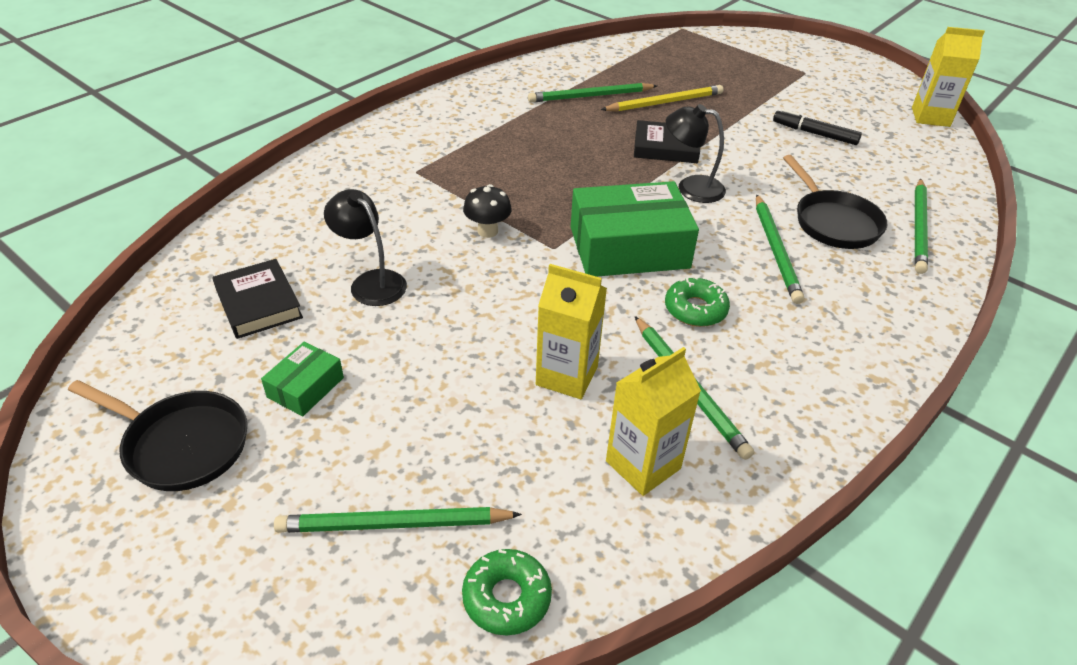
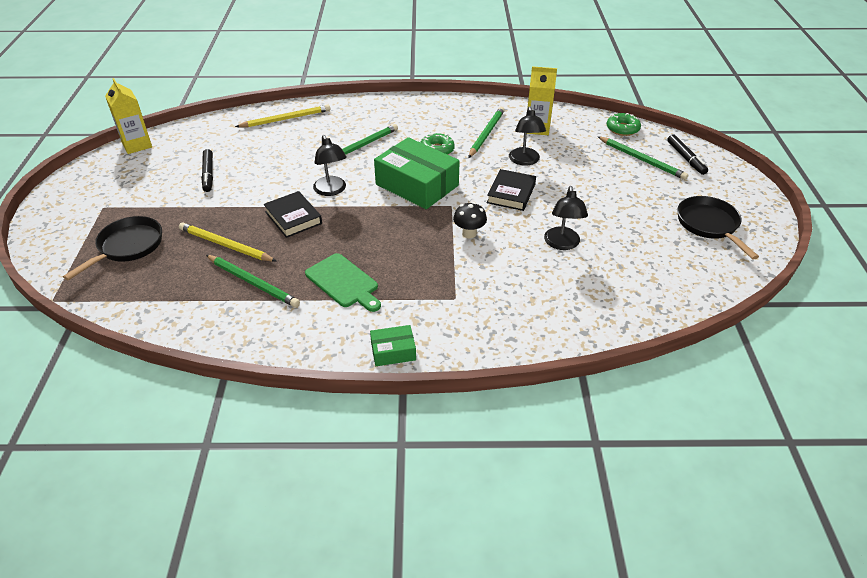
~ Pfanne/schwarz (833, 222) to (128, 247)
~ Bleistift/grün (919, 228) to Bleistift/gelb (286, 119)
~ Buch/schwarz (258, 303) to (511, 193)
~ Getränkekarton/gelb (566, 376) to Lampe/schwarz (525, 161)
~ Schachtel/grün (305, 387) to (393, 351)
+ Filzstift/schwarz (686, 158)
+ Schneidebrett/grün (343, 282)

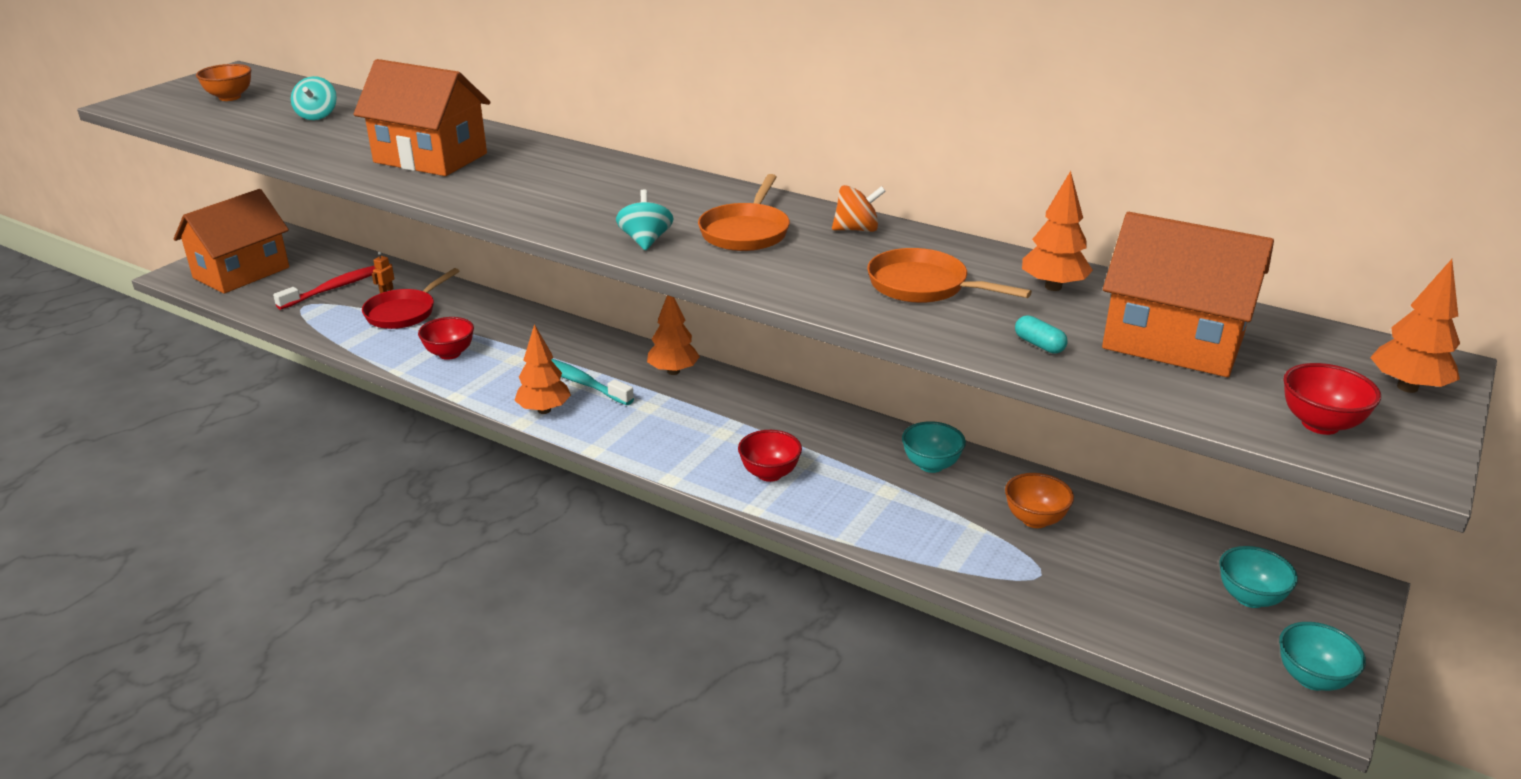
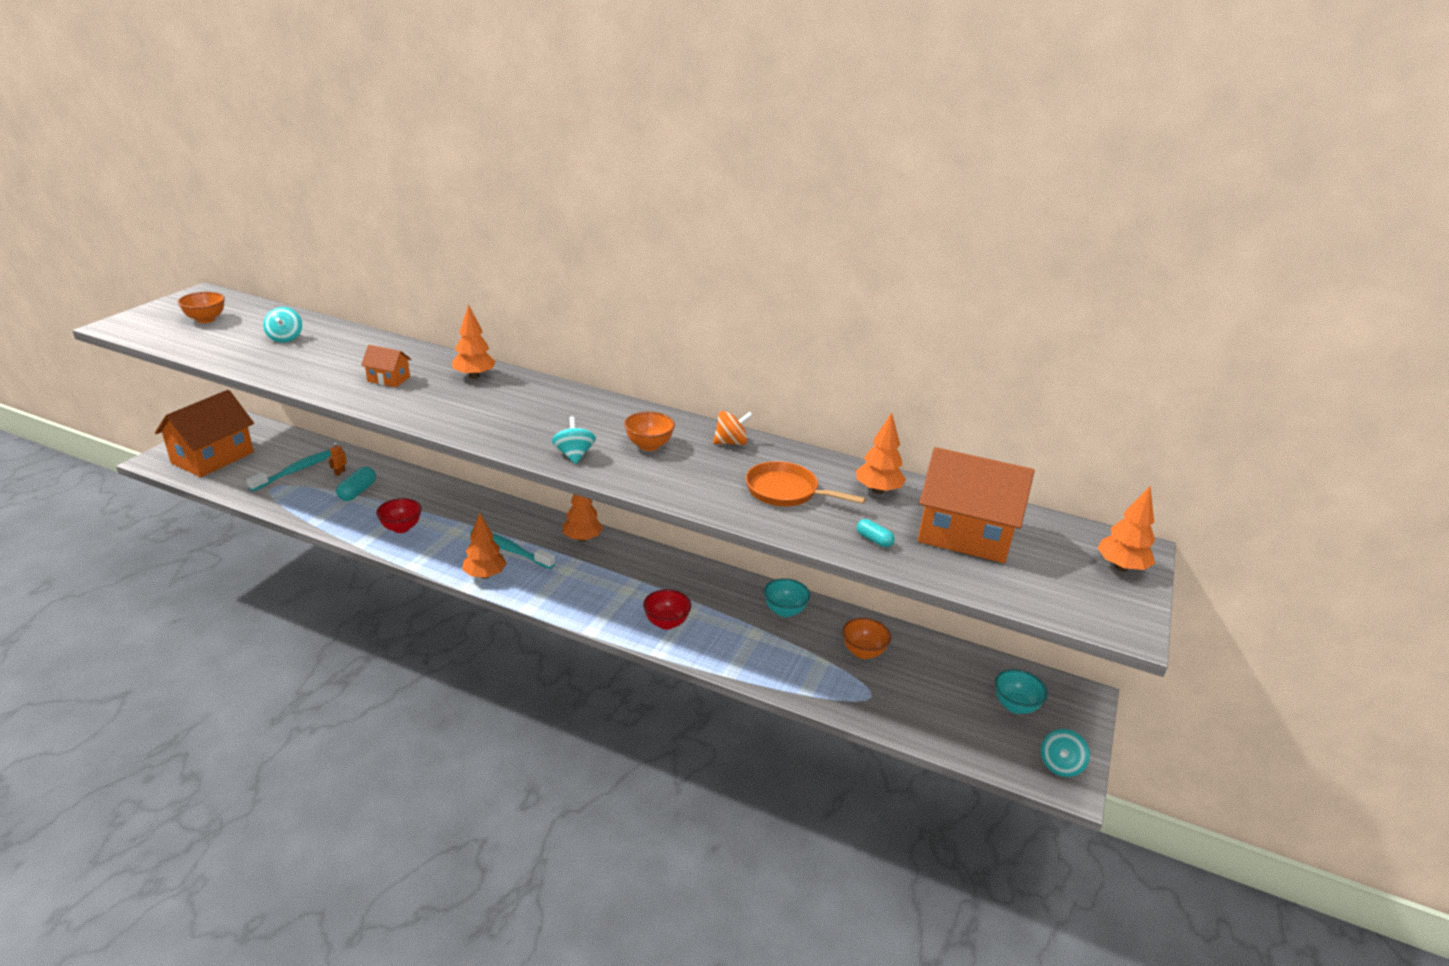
~ Haus/orange (430, 158) = (388, 379) x0.47
~ Pfanne/orange (746, 232) to Schüssel/orange (649, 446)
~ Zahnbürste/rot (335, 288) to Zahnbürste/türkis (296, 471)
~ Pfanne/rot (404, 312) to Kapsel/türkis (357, 492)
- Schüssel/rot (1320, 424)
~ Schüssel/türkis (1312, 678) to Kreisel/türkis (1060, 765)
+ Baum/orange (474, 376)

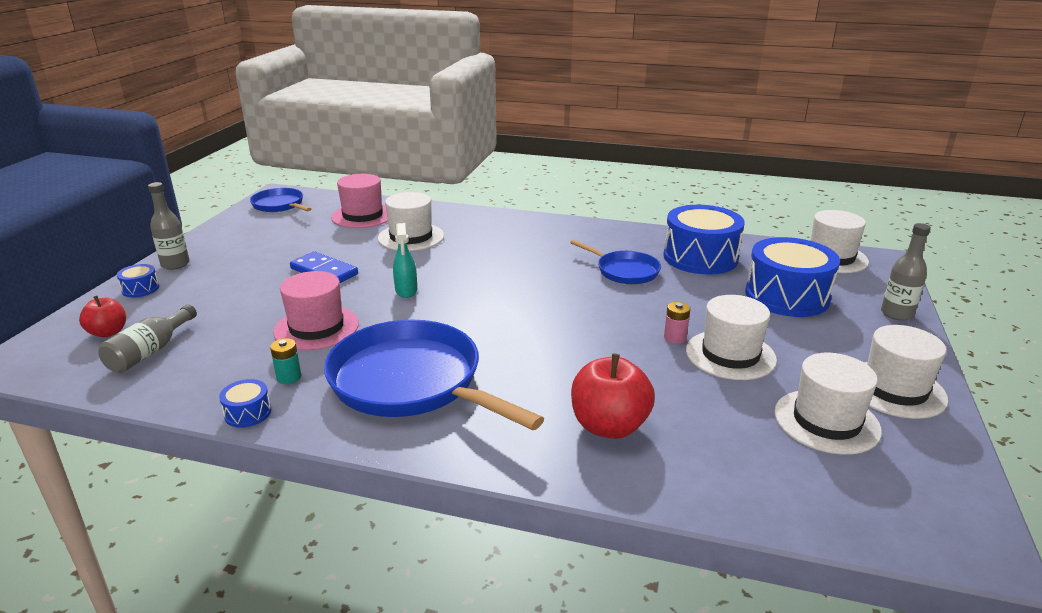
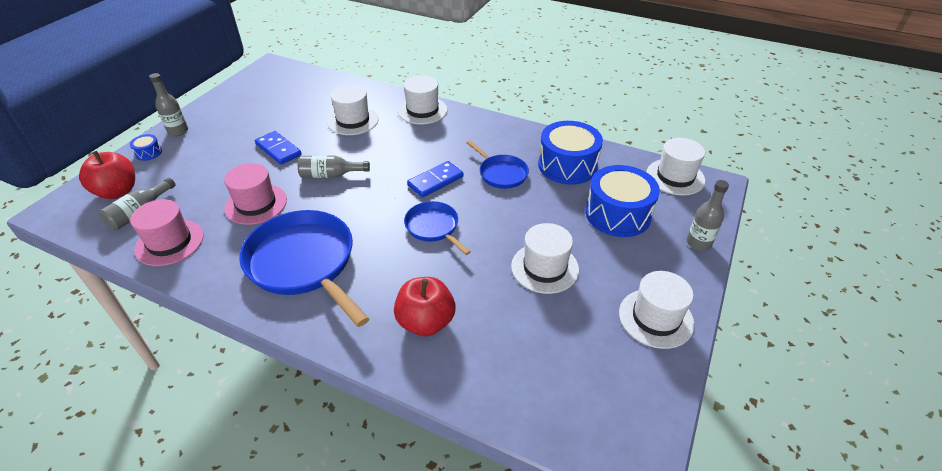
~ Hut/rosa (362, 216) to (169, 242)
~ Pfanne/blau (279, 205) to (433, 227)
~ Sprühflasche/türkis (406, 290) to Flasche/grau (330, 175)
~ Apfel/rot (108, 332) = (117, 191) x1.66
- Batterie/rosa (675, 338)
- Batterie/türkis (289, 377)
~ Hut/weiß (826, 421) to (422, 110)
- Trommel/blau (248, 413)
+ Dominostein/blau (435, 181)

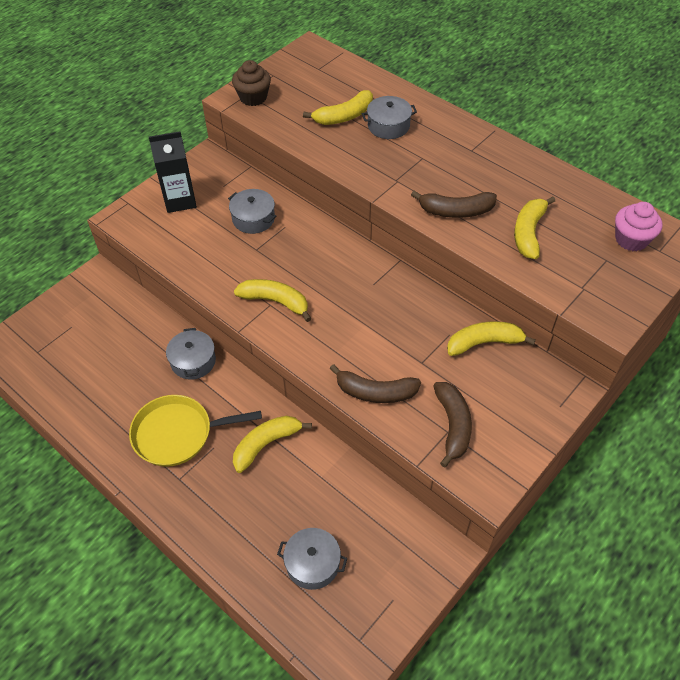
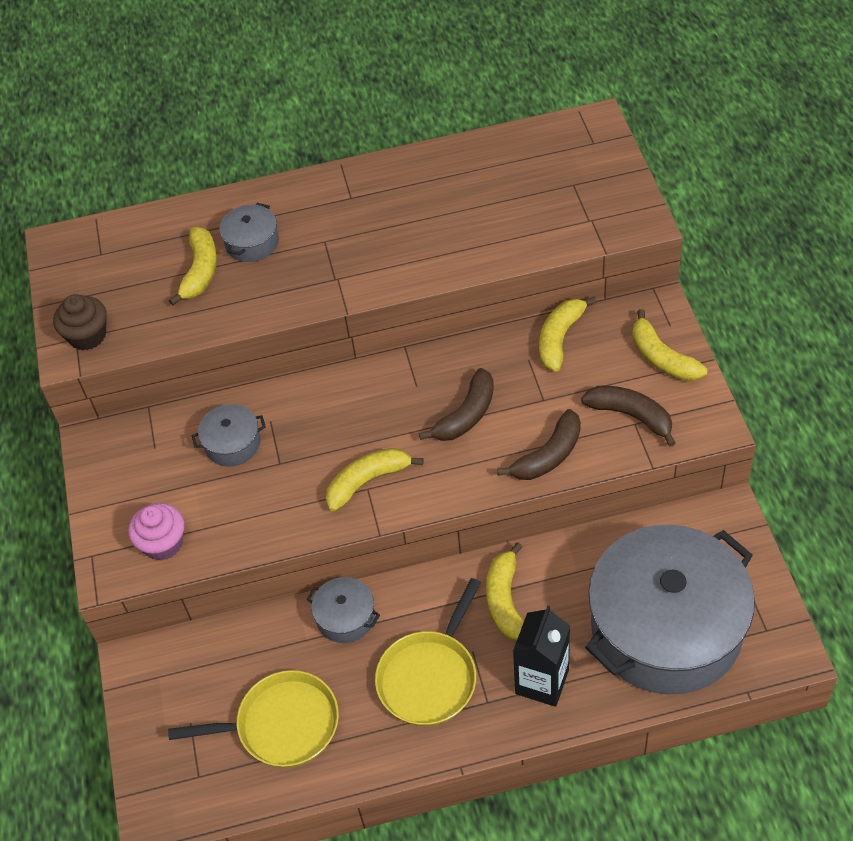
~ Getränkekarton/schwarz (180, 200) to (542, 681)
~ Banane/braun (455, 211) to (466, 415)
~ Banane/gelb (528, 233) to (662, 358)
~ Muffin/rosa (631, 239) to (163, 543)
~ Kochtopf/grau (312, 563) = (666, 628) x2.48
+ Pfanne/gelb (282, 725)

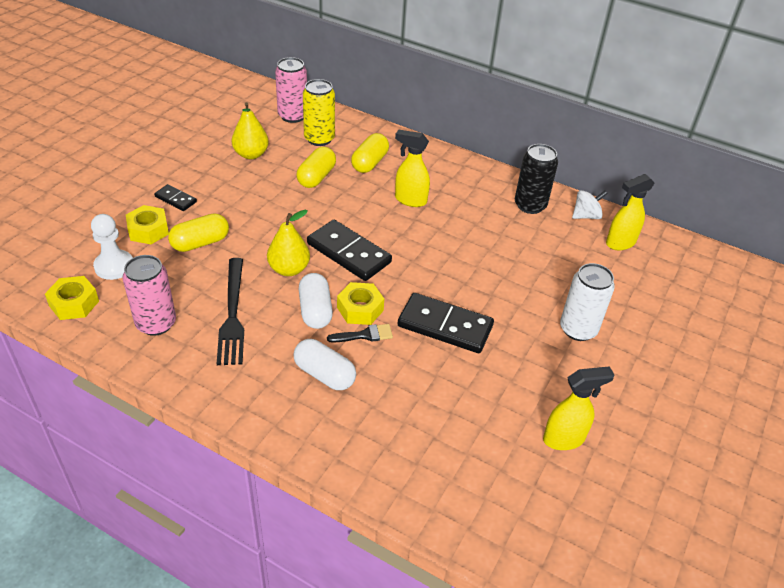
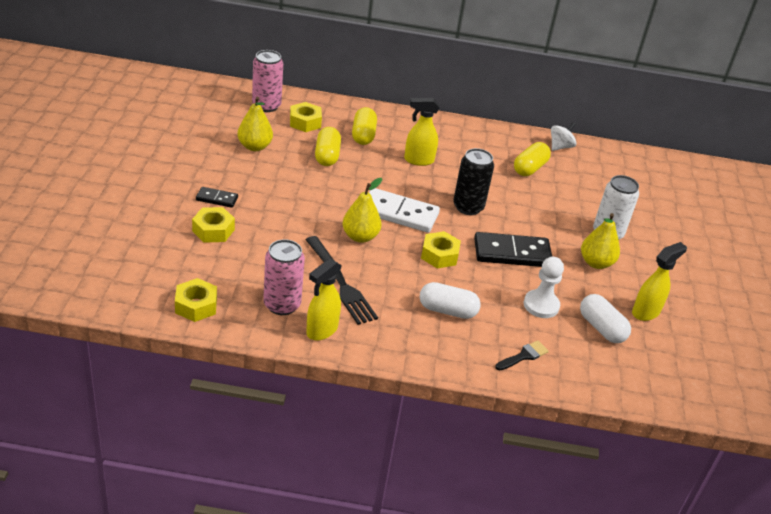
~ Dose/gelb (319, 139) to Sechskantmutter/gelb (305, 122)
~ Dose/schwarz (530, 205) to (468, 207)
~ Sprühflasche/gelb (620, 243) to (321, 330)
~ Kapsel/gelb (200, 243) to (529, 168)
~ Bauer/weiß (114, 266) to (541, 305)
~ Dominostein/schwarz (348, 253) to Dominostein/weiß (399, 213)
~ Kapsel/weiß (315, 310) to (601, 328)
~ Pinsel/schwarz (365, 335) to (524, 356)
+ Birne/gelb (596, 263)

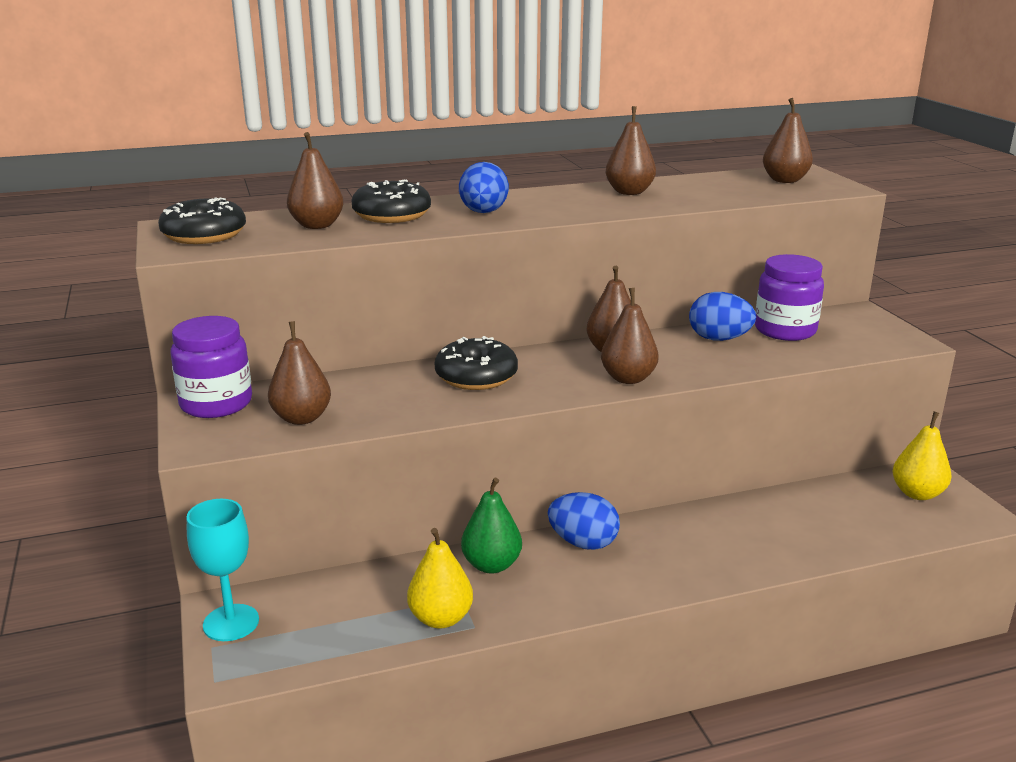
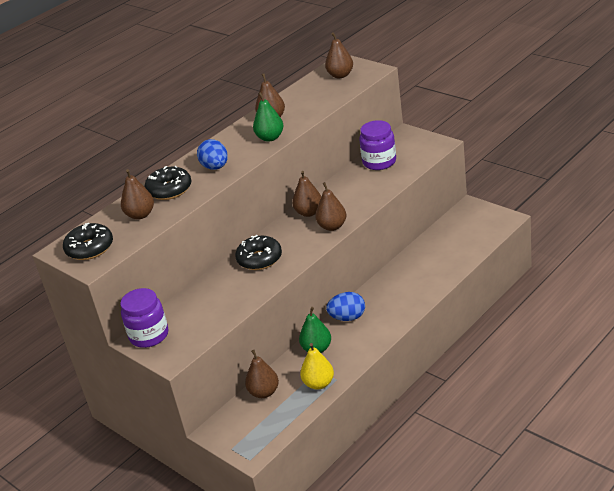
- Ei/blau (719, 339)
~ Birne/braun (302, 418) to (264, 392)
- Birne/gelb (917, 493)
- Kelch/türkis (231, 623)
+ Birne/grün (270, 138)

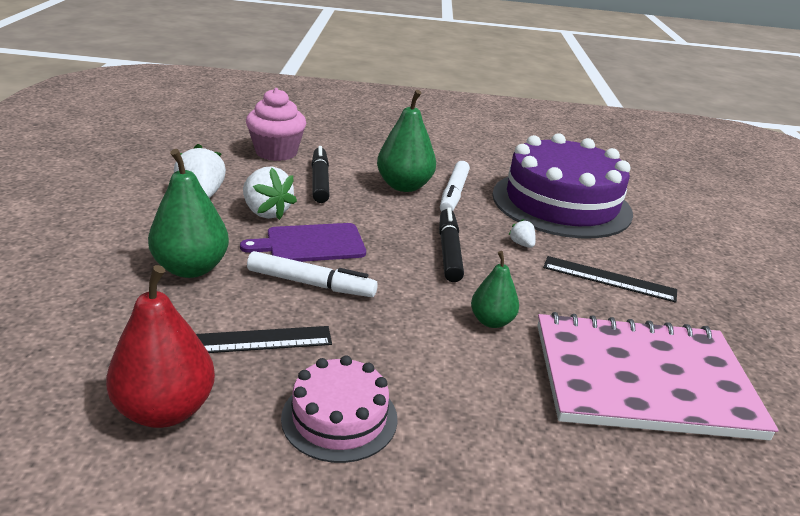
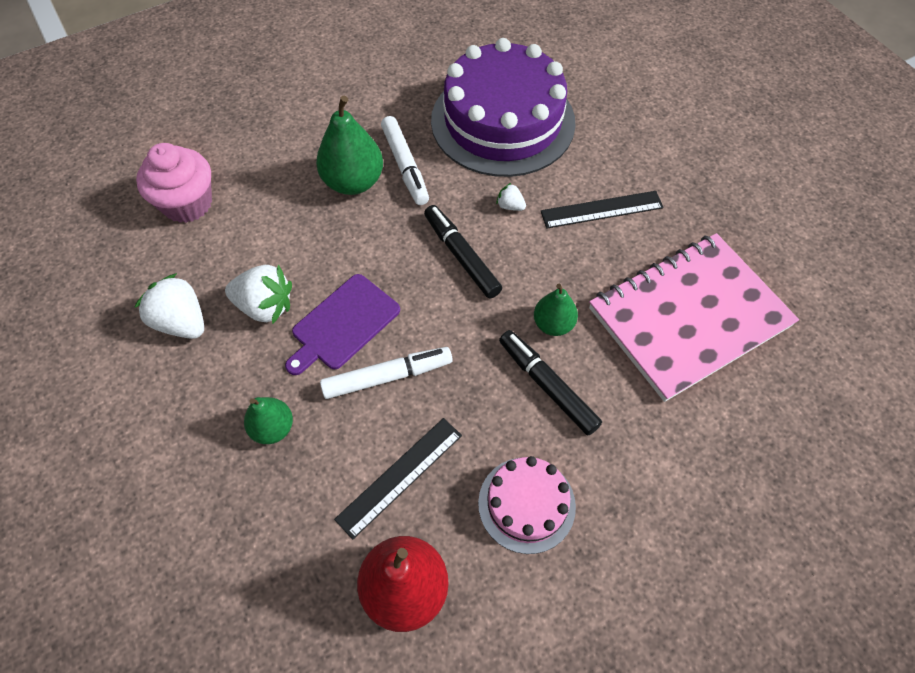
~ Filzstift/schwarz (320, 181) to (547, 386)
~ Birne/grün (191, 268) = (273, 428) x0.60

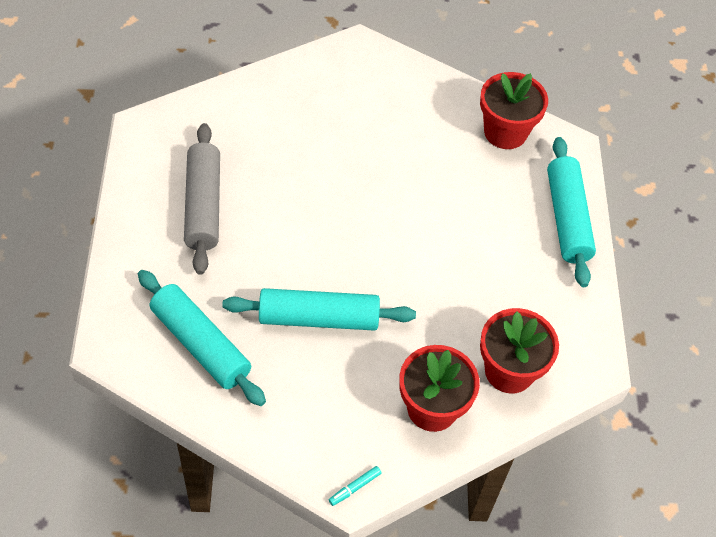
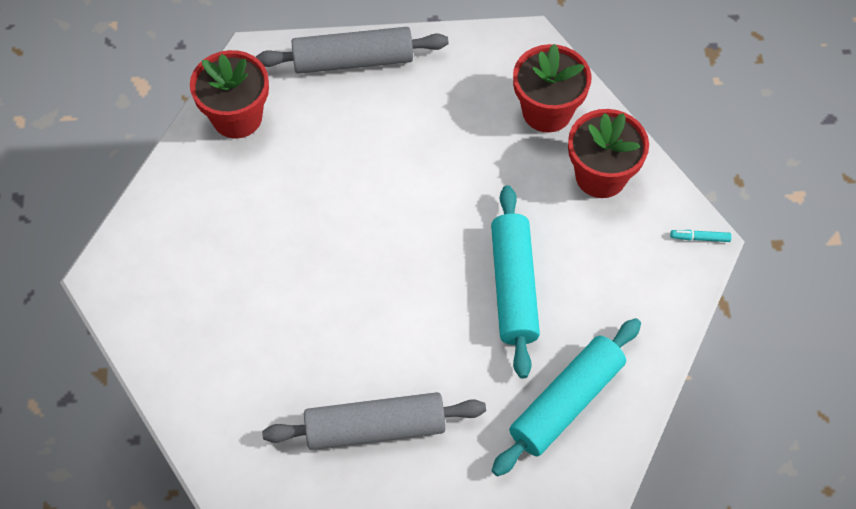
~ Nudelholz/türkis (567, 218) to Nudelholz/grau (353, 61)
~ Filzstift/türkis (354, 487) = (699, 238) 135 degrees clockwise

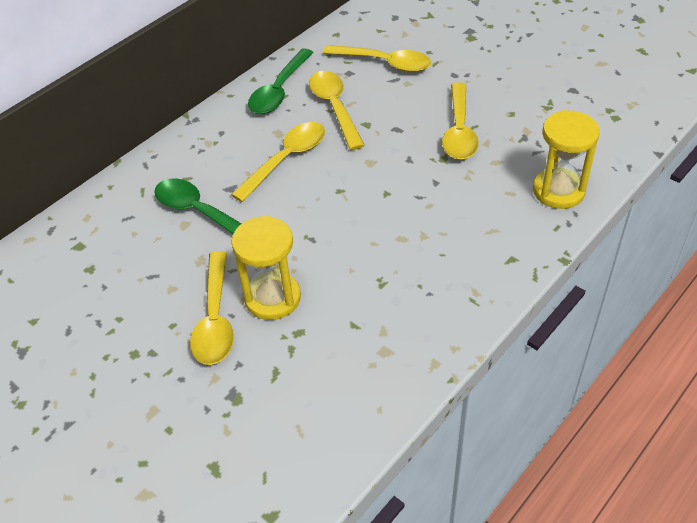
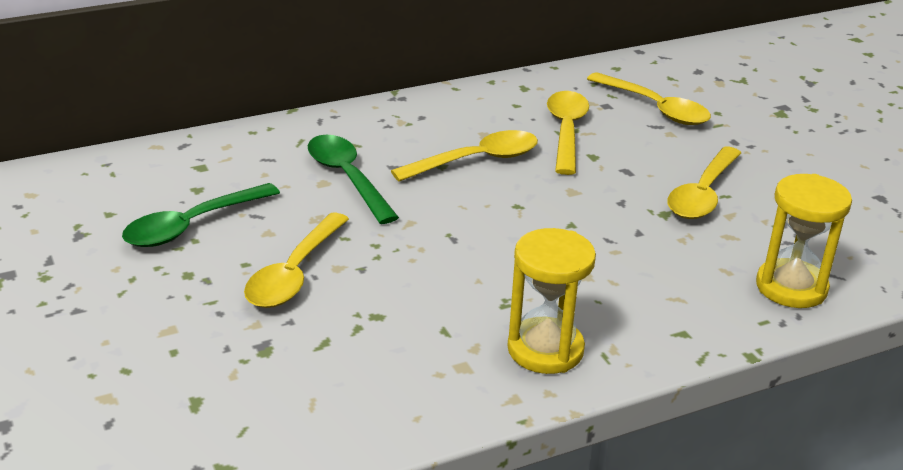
~ Löffel/grün (279, 90) to (192, 226)
~ Sanduhr/gelb (272, 298) to (545, 349)

